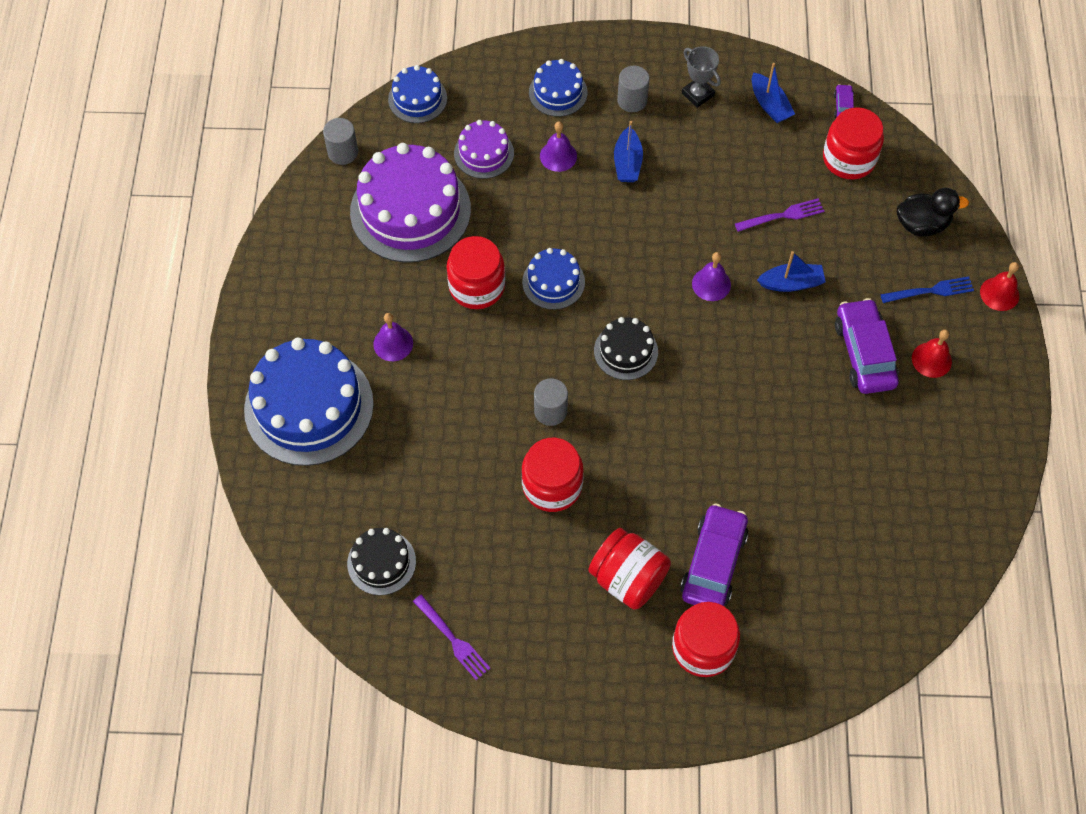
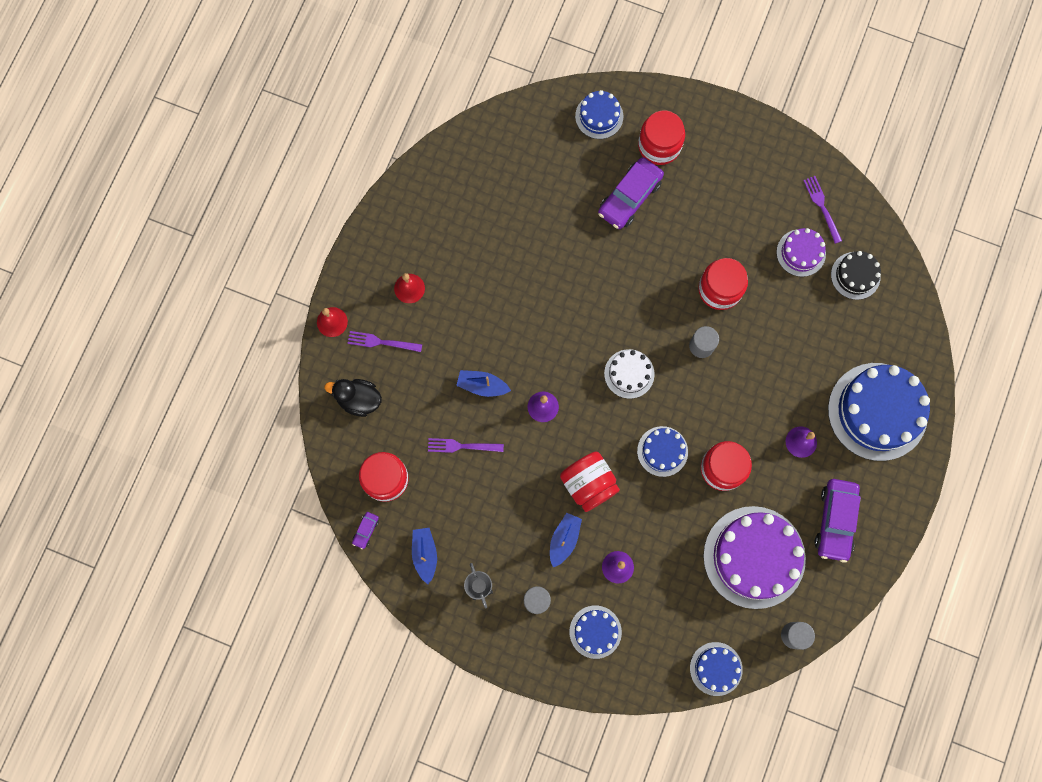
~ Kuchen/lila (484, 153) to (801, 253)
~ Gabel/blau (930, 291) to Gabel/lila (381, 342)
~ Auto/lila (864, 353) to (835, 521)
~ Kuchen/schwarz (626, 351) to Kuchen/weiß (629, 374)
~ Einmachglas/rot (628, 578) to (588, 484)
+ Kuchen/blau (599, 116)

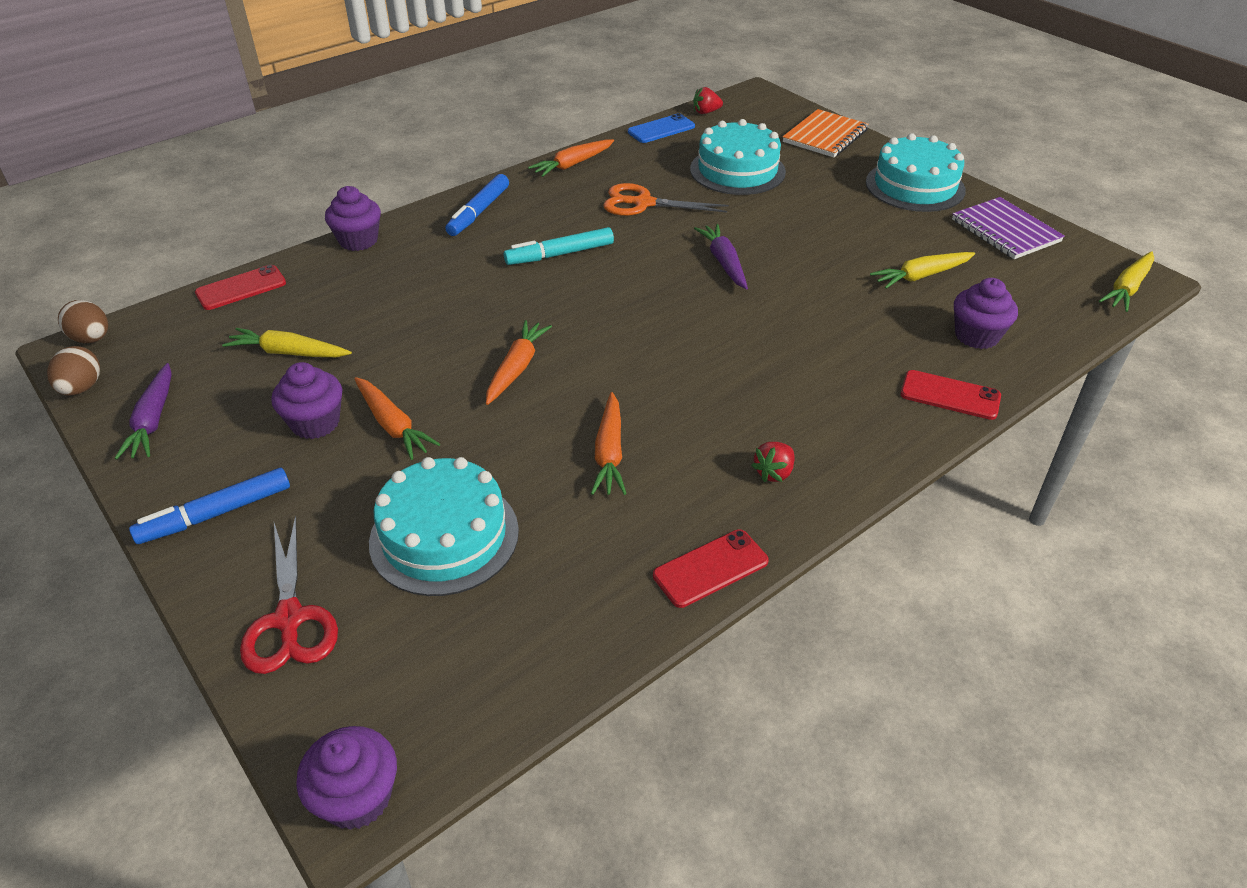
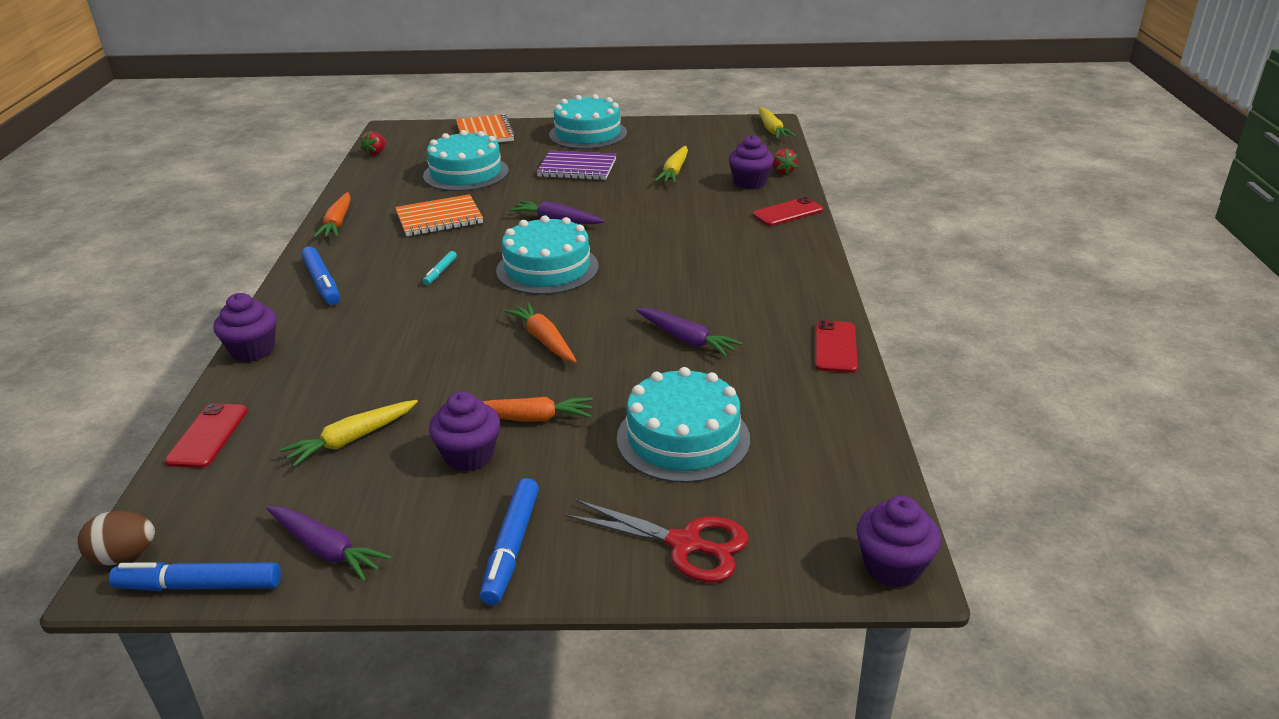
- Handy/blau (661, 129)
~ Schere/orange (643, 203) to Notizbuch/orange (439, 218)
~ Notizbuch/lila (1005, 231) to (577, 168)
~ Filzstift/türkis (560, 254) = (440, 272) x0.56
~ Ei/braun (82, 388) to Filzstift/blau (199, 585)
~ Karotte/orange (609, 453) to Karotte/lila (686, 339)
~ Erdbeere/rot (774, 473) to (782, 171)
+ Kuchen/türkis (547, 268)

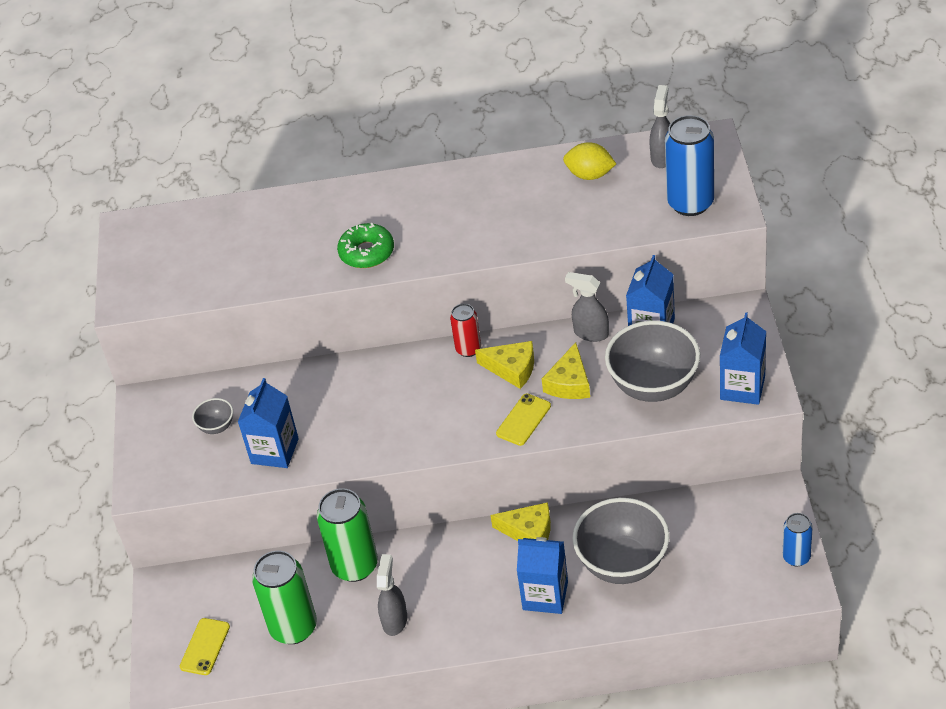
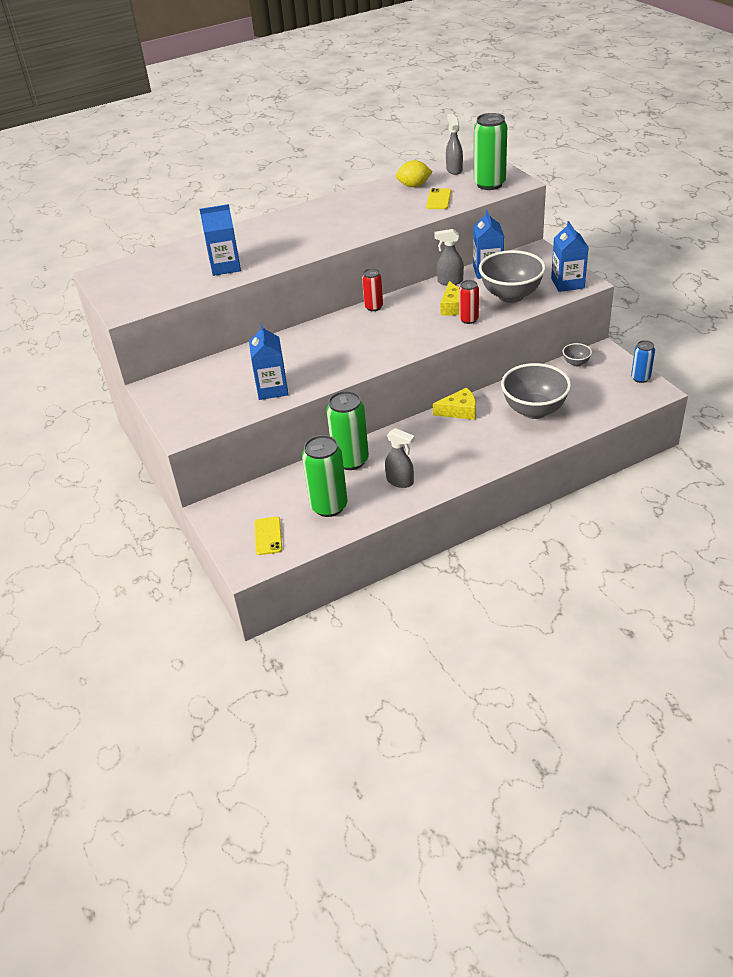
~ Dose/blau (690, 203) to Dose/grün (489, 184)
- Donut/grün (367, 252)
- Käse/gelb (512, 369)
~ Handy/gelb (523, 420) to (438, 199)
~ Schüssel/grau (216, 427) to (576, 363)
~ Getränkekarton/blau (545, 595) to (225, 266)
~ Sprühflasche/grau (395, 620) = (400, 481) 135 degrees clockwise
+ Dose/rot (468, 319)

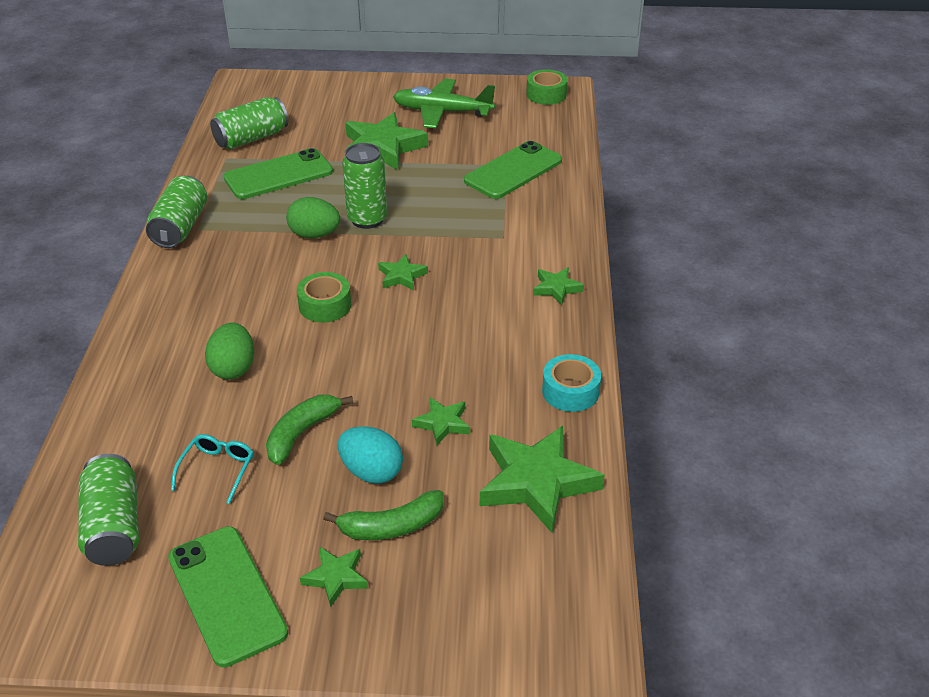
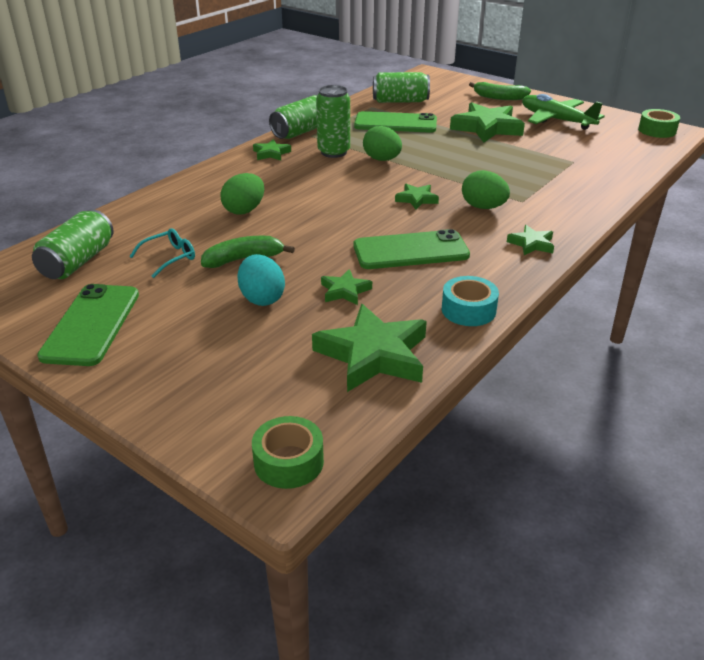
~ Handy/grün (513, 171) to (410, 251)
~ Dose/grün (367, 219) to (334, 152)
~ Klebeband/grün (325, 305) to (288, 462)
~ Banane/grün (391, 526) to (499, 97)
~ Stern/grün (336, 577) to (271, 153)
+ Ei/grün (483, 207)

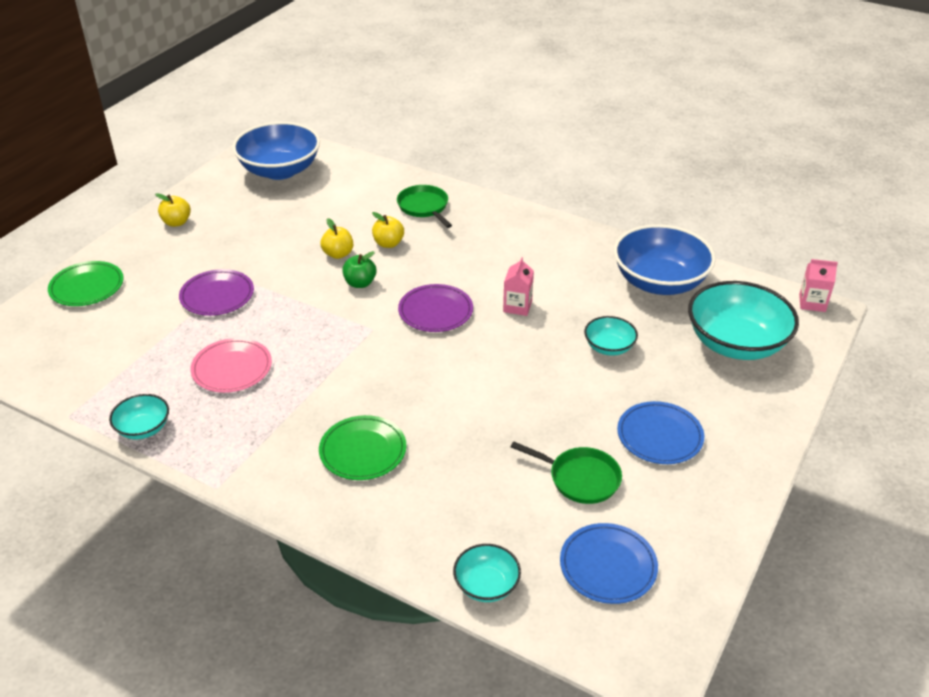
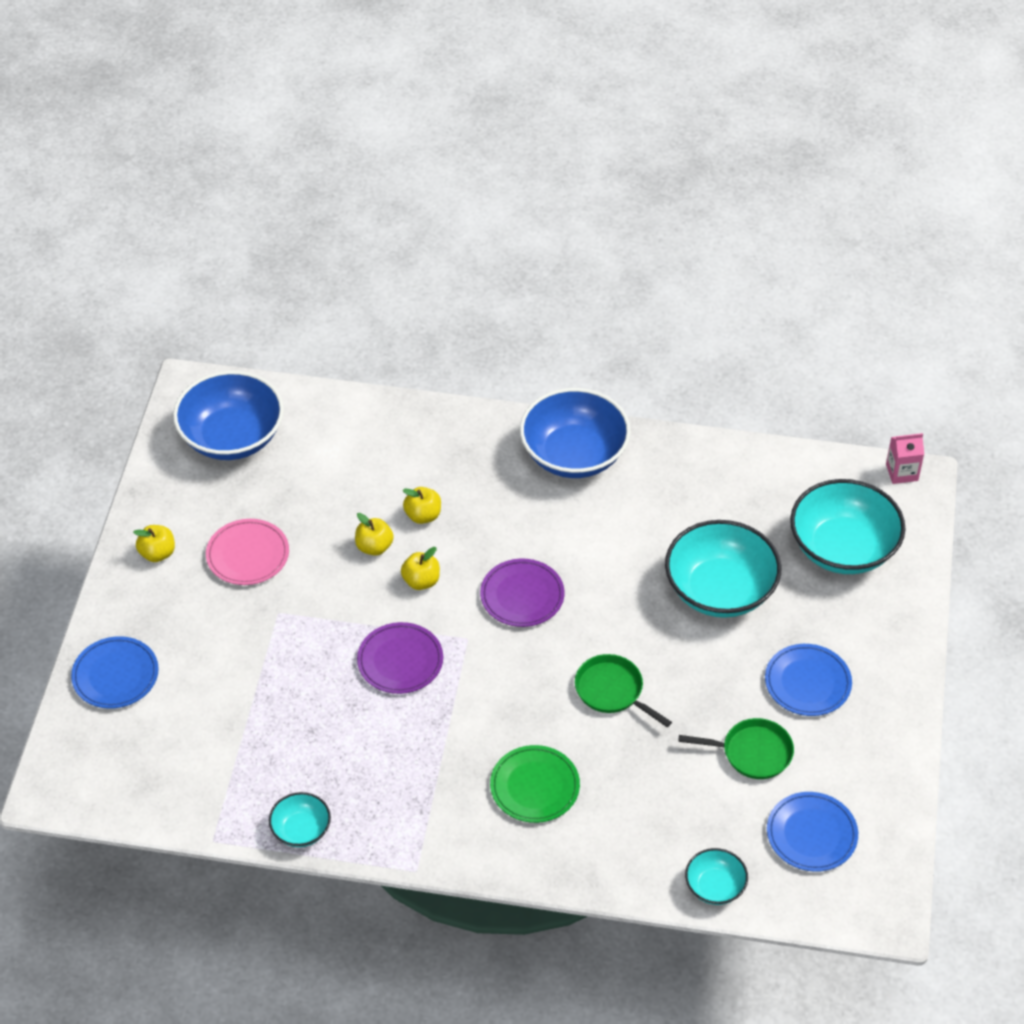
~ Pfanne/grün (424, 207) to (612, 691)
~ Schüssel/blau (659, 282) to (574, 455)
~ Apfel/grün (360, 283) to Apfel/gelb (421, 581)
- Getränkekarton/rosa (517, 306)
~ Teller/grün (87, 287) to Teller/blau (115, 675)
~ Teller/lila (217, 296) to (400, 661)
~ Schüssel/türkis (609, 347) = (720, 590) x2.02
~ Teller/rosa (232, 368) to (248, 555)

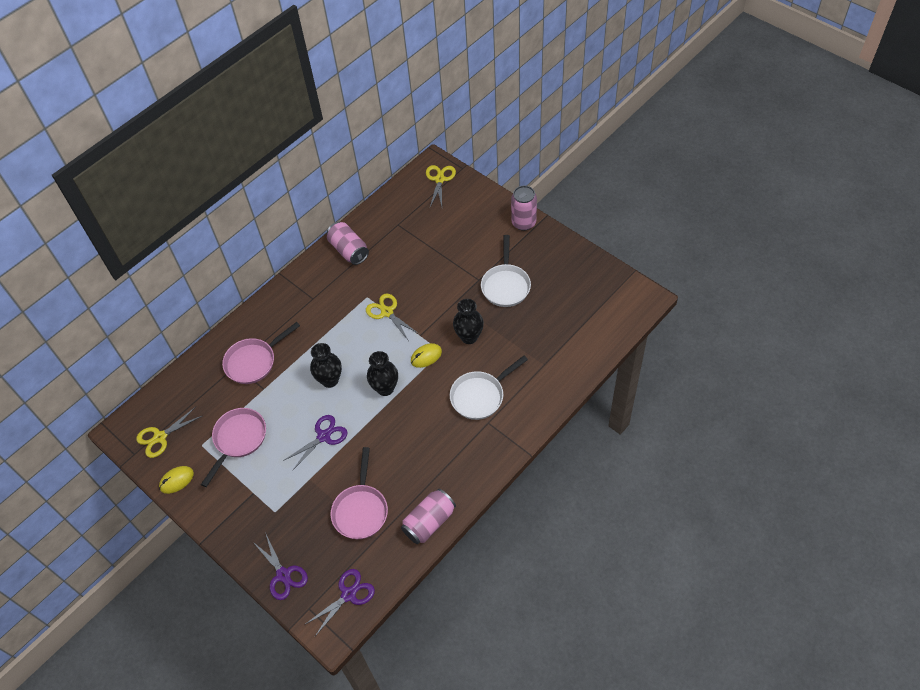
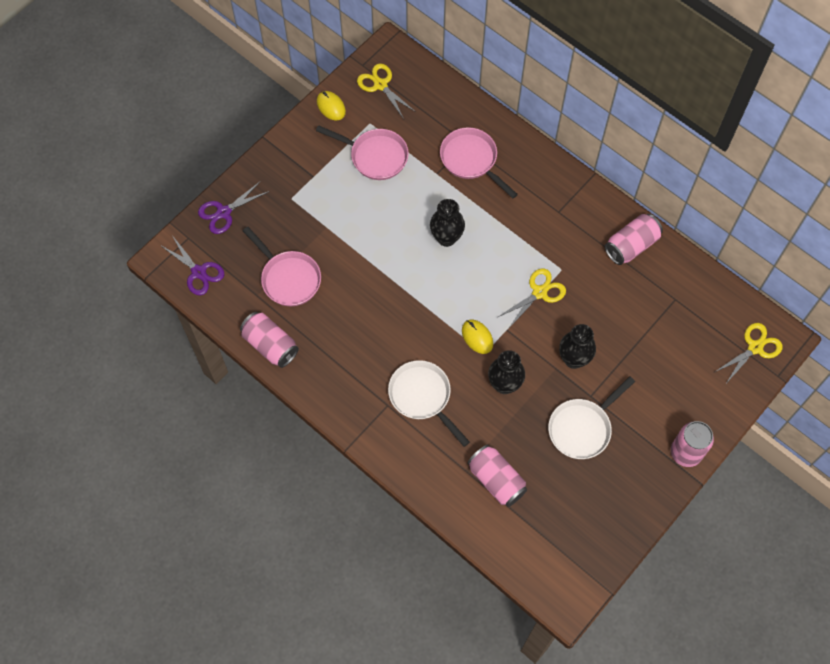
~ Schere/gelb (439, 179) = (755, 347) 45 degrees counterclockwise
~ Pfanne/weiß (505, 285) = (582, 428) 45 degrees counterclockwise
~ Vase/schwarz (385, 388) to (573, 359)
- Schere/lila (323, 436)
~ Pfanne/rosa (361, 510) = (288, 278) 135 degrees counterclockwise
+ Dose/rosa (496, 480)

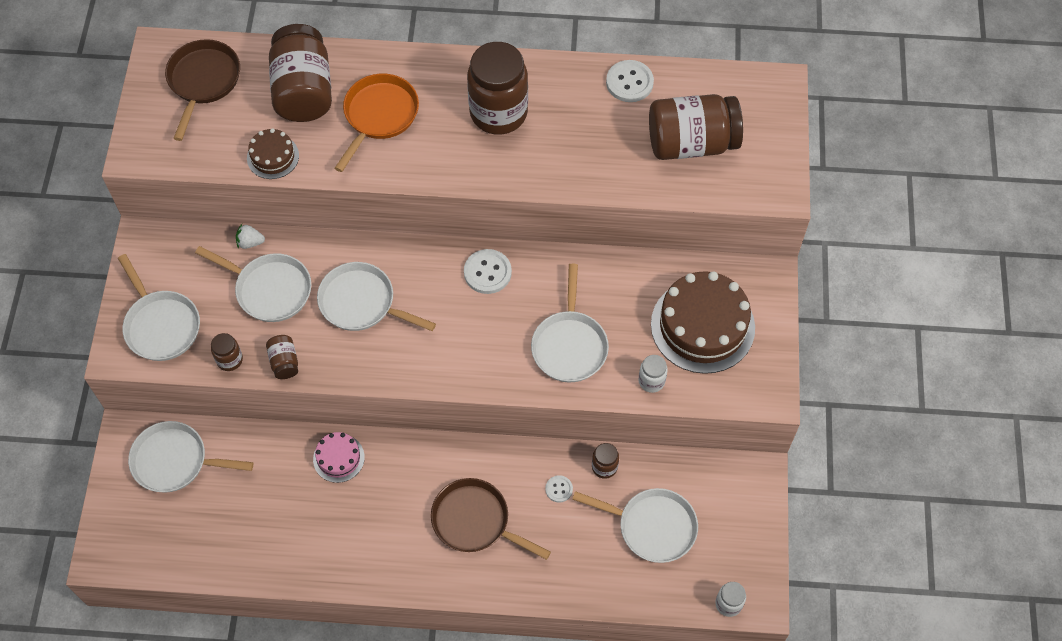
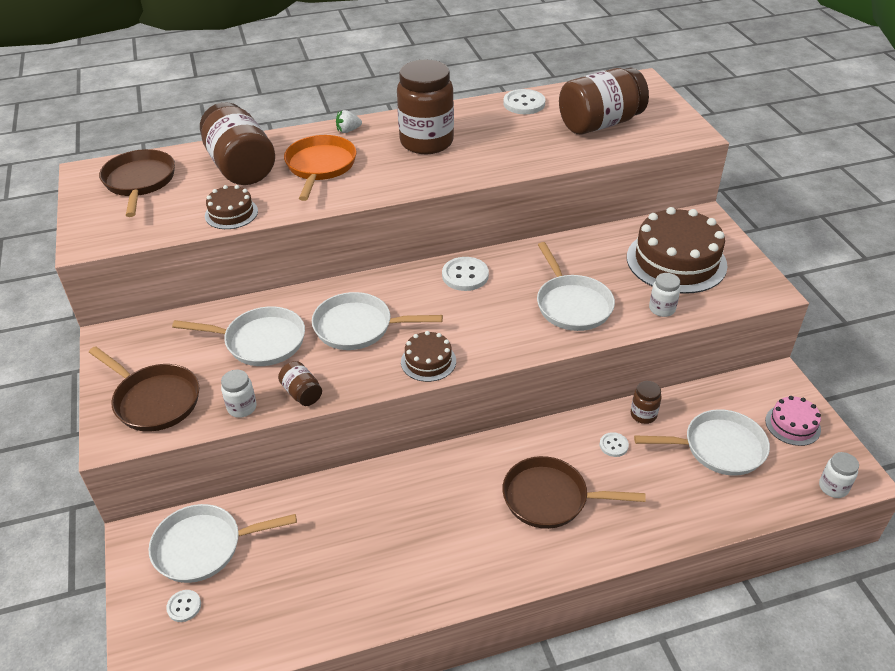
~ Erdbeere/weiß (250, 242) to (348, 130)
~ Pfanne/weiß (161, 325) to Pfanne/braun (154, 400)
~ Einmachglas/braun (229, 360) to Einmachglas/weiß (242, 408)
~ Kuchen/rosa (338, 458) to (792, 425)
+ Kuchen/braun (428, 361)
+ Knopf/weiß (184, 606)

